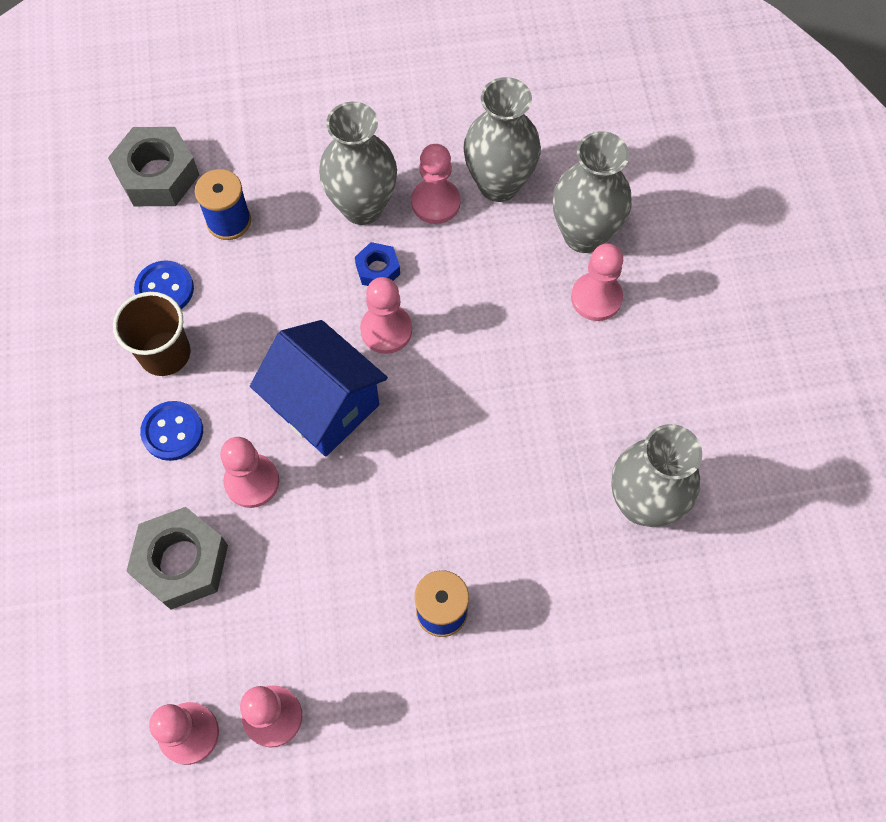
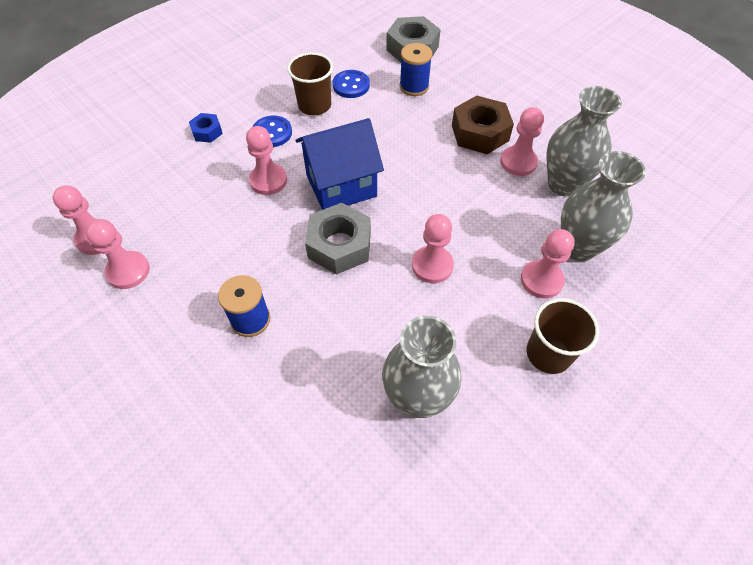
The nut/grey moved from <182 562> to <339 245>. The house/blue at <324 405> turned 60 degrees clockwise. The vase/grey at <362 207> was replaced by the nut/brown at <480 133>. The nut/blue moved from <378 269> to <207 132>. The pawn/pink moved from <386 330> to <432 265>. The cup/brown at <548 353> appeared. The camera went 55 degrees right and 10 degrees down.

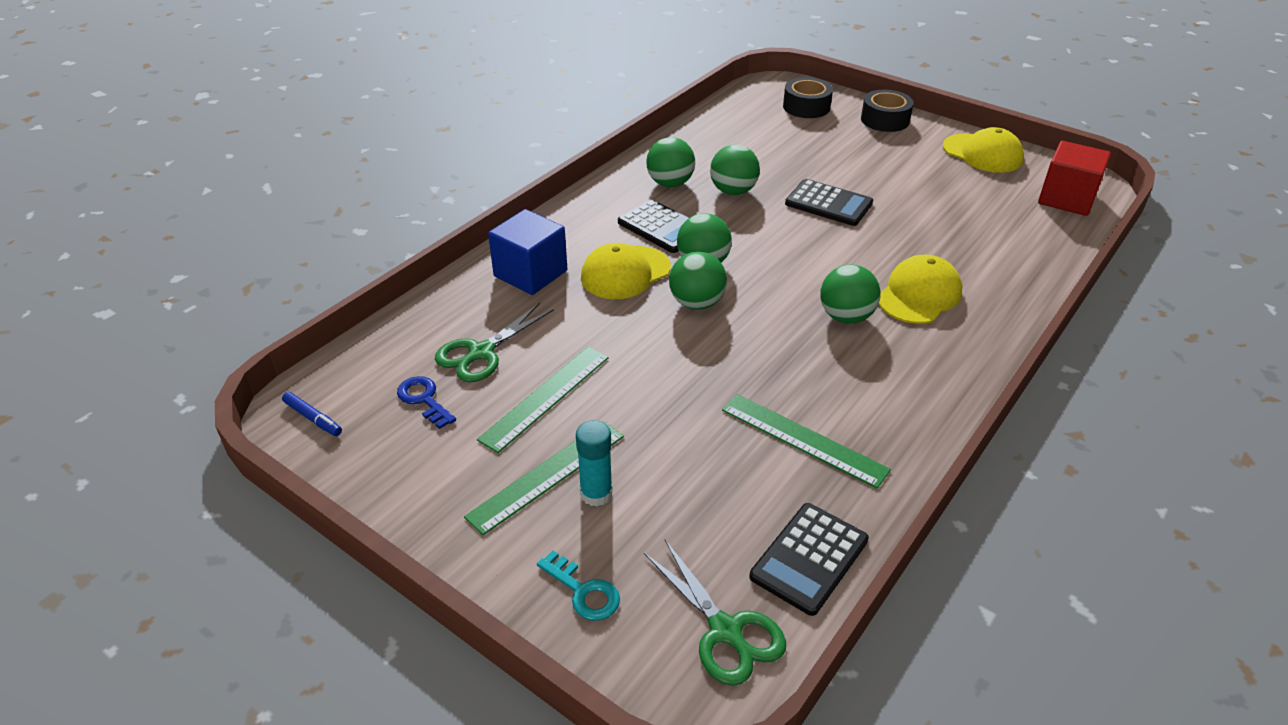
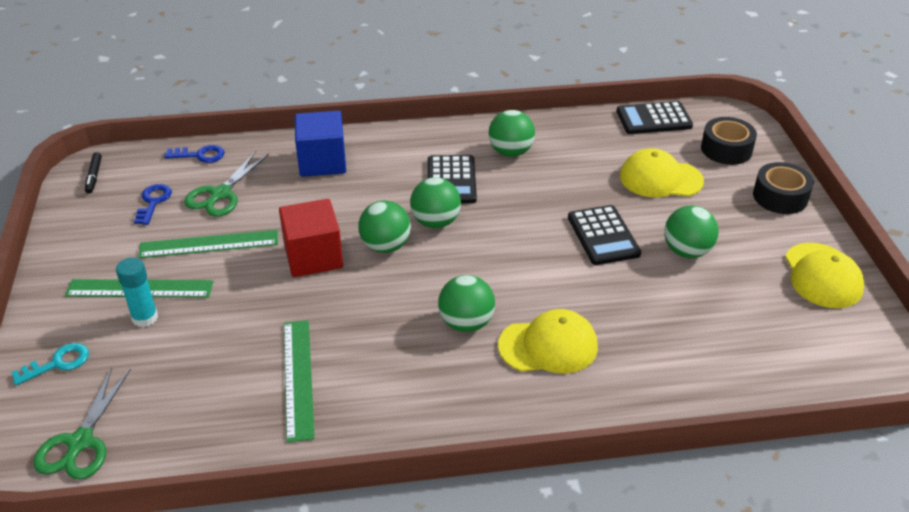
The marker/blue at <313 418> became the marker/black at <94 176>. The scissors/green at <481 352> turned 60 degrees counterclockwise. The key/turquoise at <584 591> turned 120 degrees counterclockwise. The cap/yellow moved from <625 273> to <660 179>. The ball/green moved from <733 191> to <687 251>. The calculator/black moved from <809 558> to <654 119>. The cube/red moved from <1066 199> to <313 257>. The key/blue at <200 155> appeared. The camera went 45 degrees right and 0 degrees up.

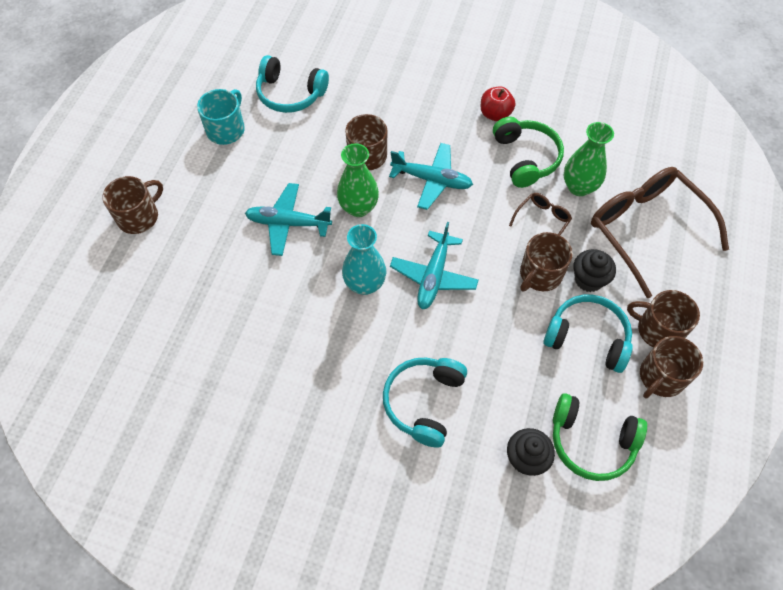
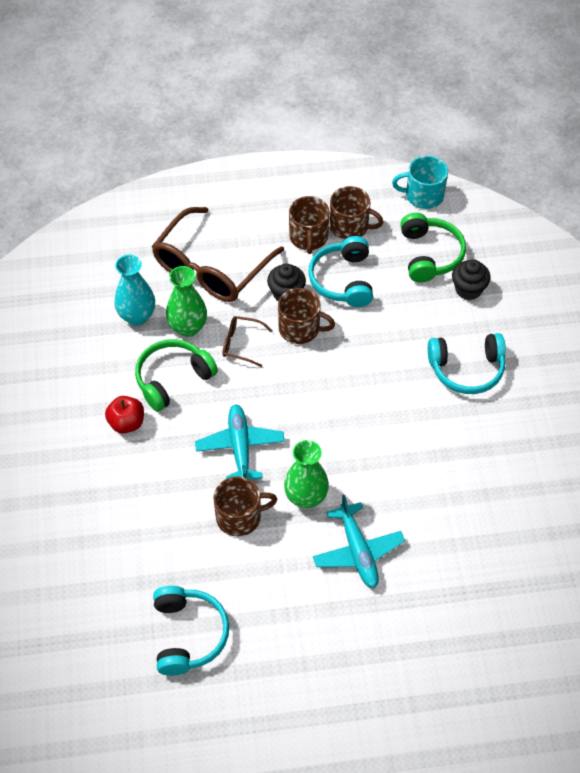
The mug/brown at <139 216> disappeared. The mug/turquoise moved from <226 129> to <423 195>. The vase/turquoise moved from <365 284> to <137 316>. The plane/turquoise at <433 276> disappeared. The camera went 115 degrees left and 5 degrees down.

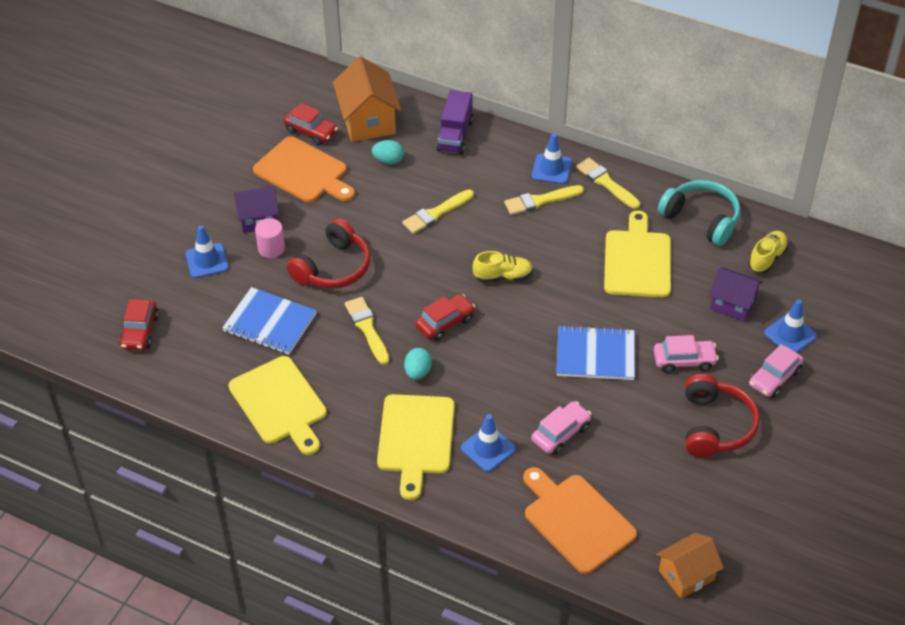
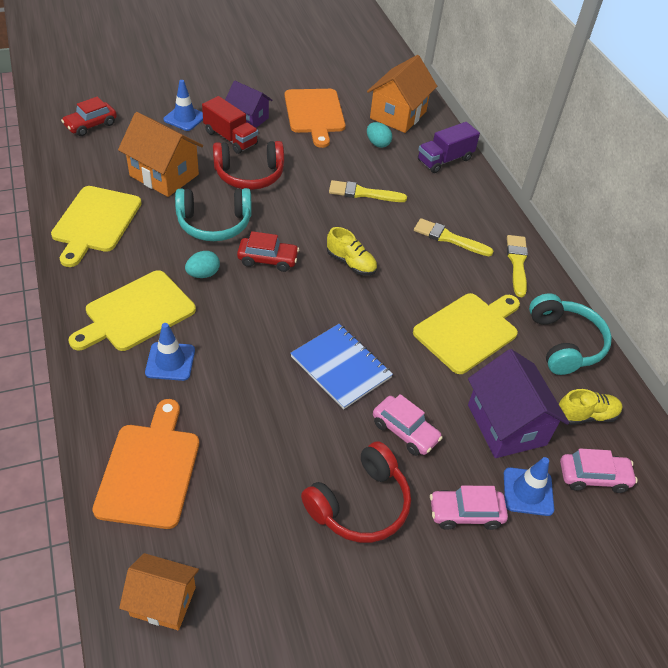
The notebook/blue at <270 323> was replaced by the house/orange at <164 175>. The cylinder/pink at <271 248> was replaced by the truck/red at <230 138>. The car/red at <311 132> disappeared. The brush/yellow at <367 328> was replaced by the headphones/turquoise at <214 223>. The car/pink moved from <560 433> to <593 477>. The traffic cone/blue at <551 169> disappeared. The house/purple at <732 304> changed to 1.54 times the size. The camera went 40 degrees right and 0 degrees up.

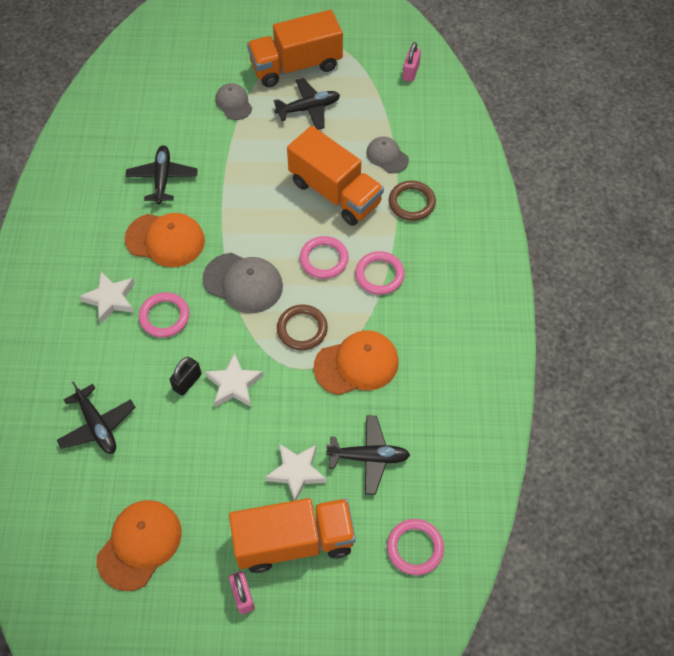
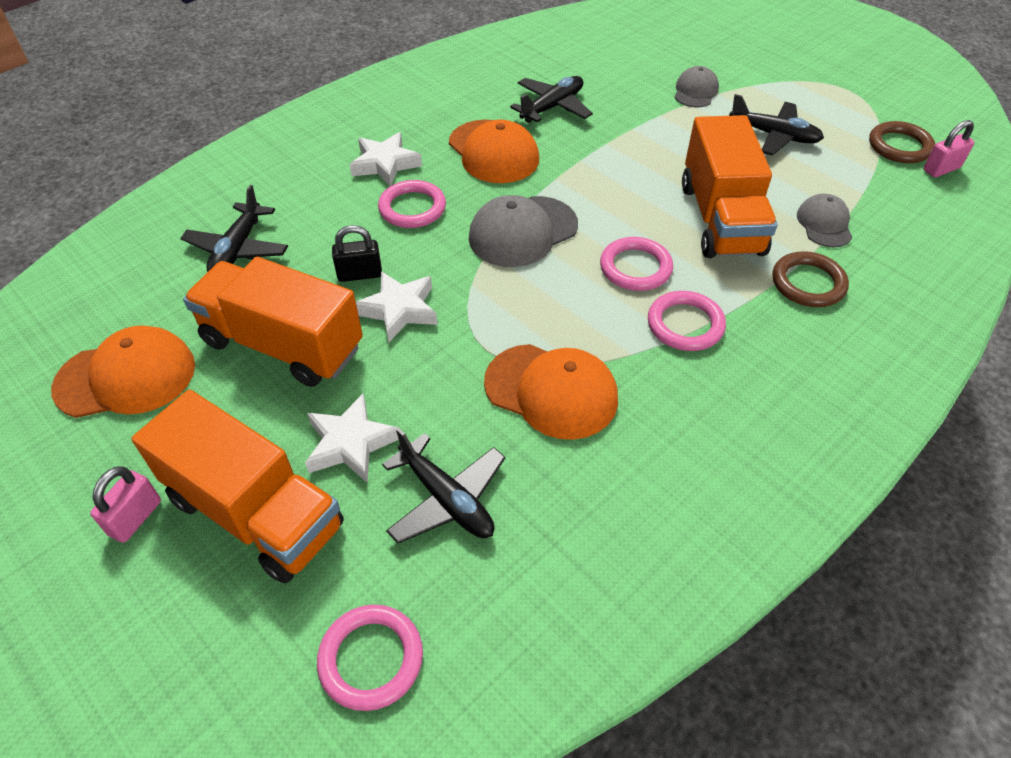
The cap/grey at <243 283> turned 75 degrees clockwise. The truck/orange moved from <296 66> to <283 345>. The ring/brown moved from <302 329> to <899 146>. The camera went 45 degrees right and 10 degrees down.

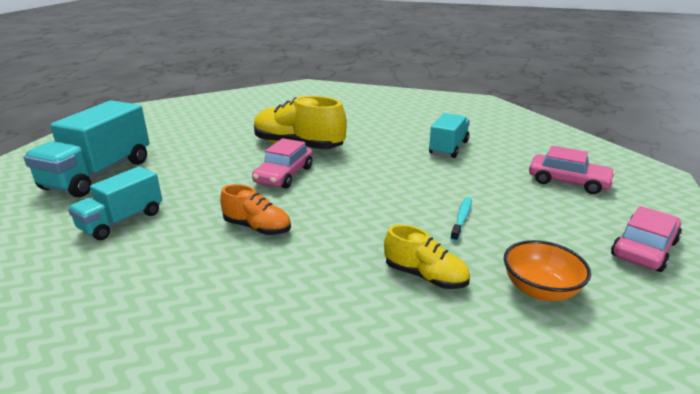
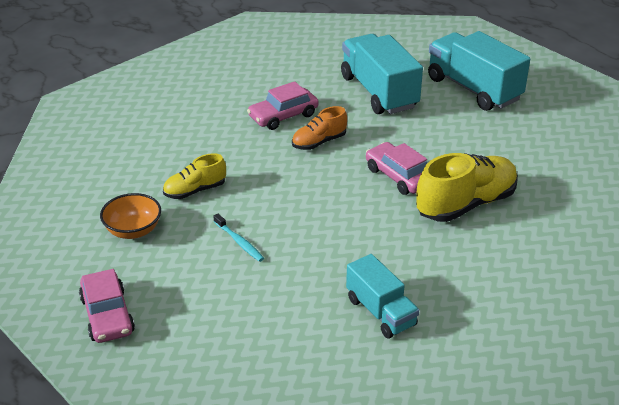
The truck/turquoise at <122 221> changed to 1.64 times the size. The car/pink moved from <568 182> to <283 116>. The camera went 120 degrees right and 10 degrees up.

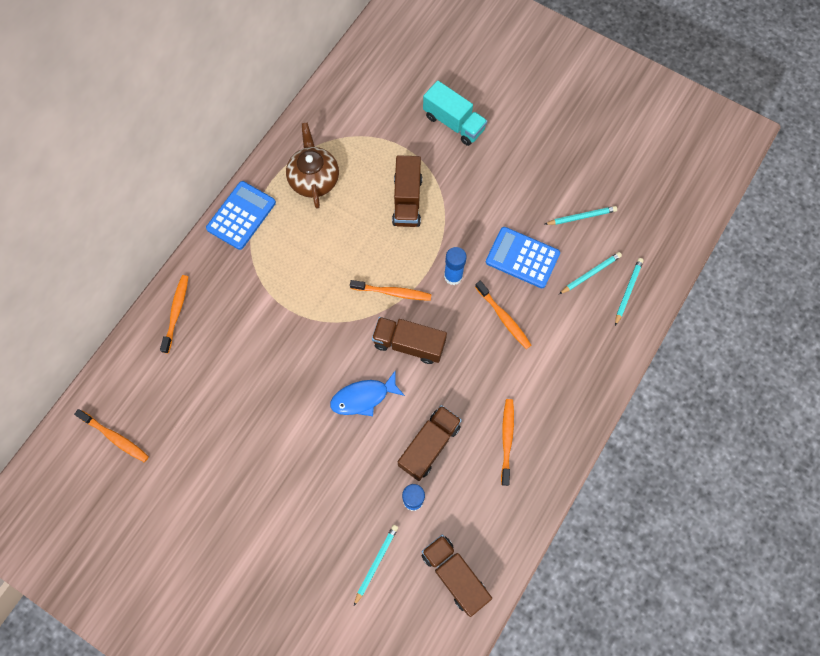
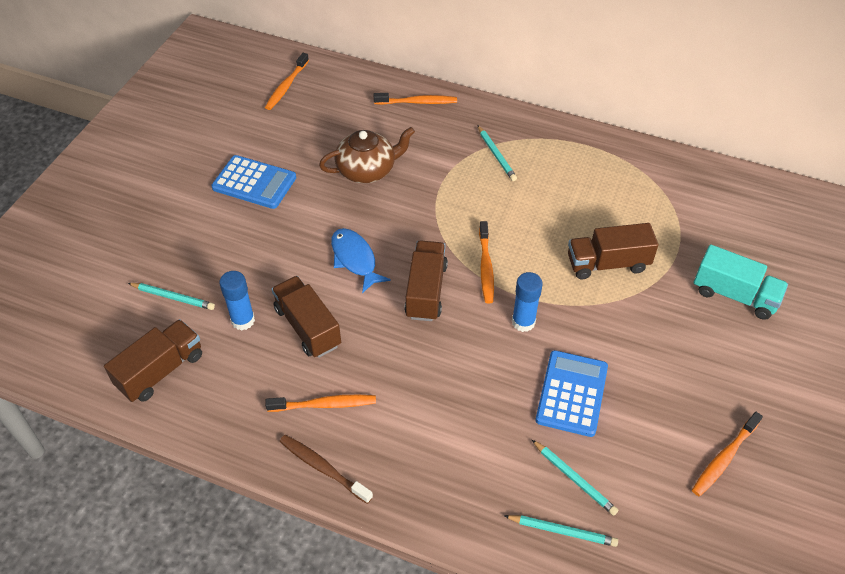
The calculator/blue moved from <241 215> to <254 183>. The teapot/brown moved from <314 178> to <367 170>. The truck/brown at <429 445> turned 150 degrees counterclockwise. The truck/turquoise at <453 123> turned 90 degrees counterclockwise. The toothbrush/orange moved from <504 318> to <724 458>. The pencil/turquoise moved from <581 217> to <496 155>. The toothbrush/brown at <323 468> appeared. The camera went 80 degrees right and 20 degrees down.

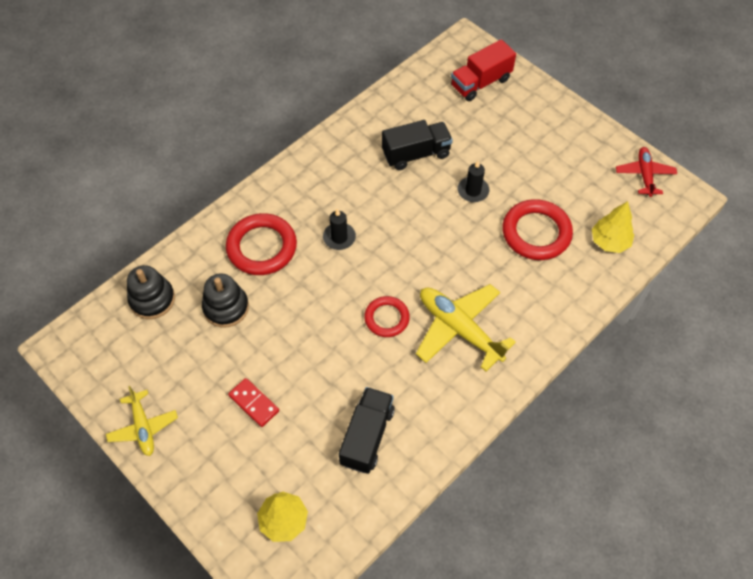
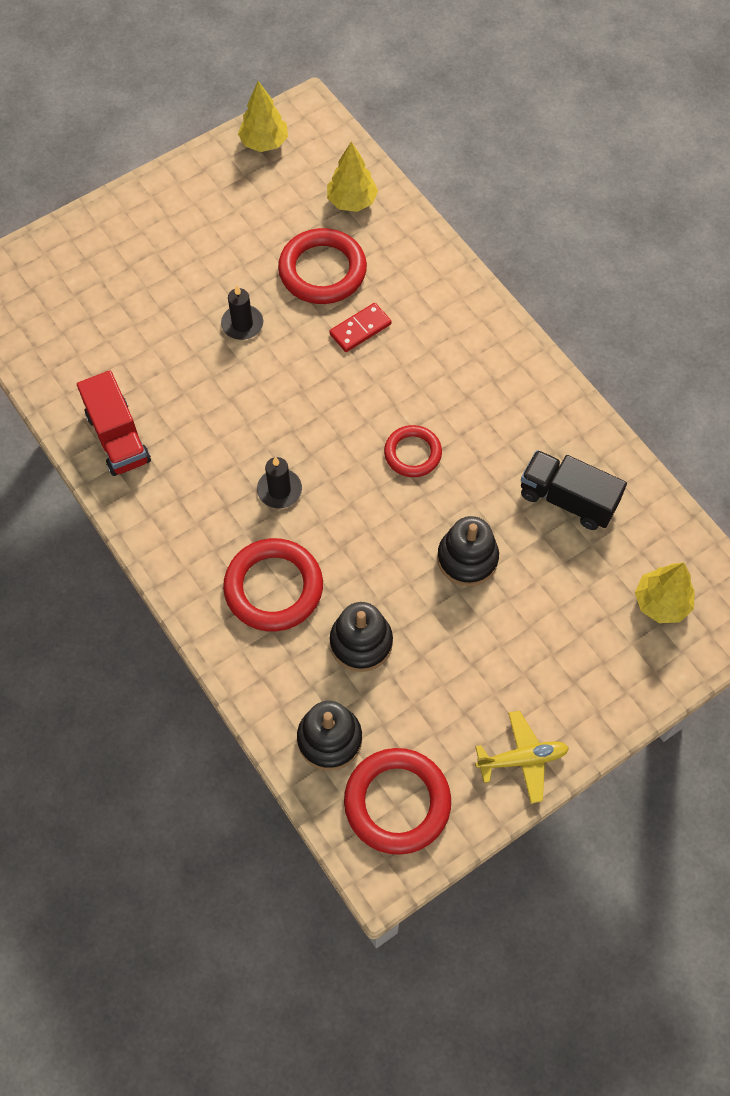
The domino/red moved from <254 403> to <360 329>. The truck/black at <416 154> disappeared. The plane/yellow at <459 329> disappeared. The truck/red moved from <480 83> to <118 438>. The plane/red at <644 175> was replaced by the tree/yellow at <264 143>. The ring/red at <397 802> appeared. The stacking toy/black at <467 558> appeared. The camera went 80 degrees left and 5 degrees up.

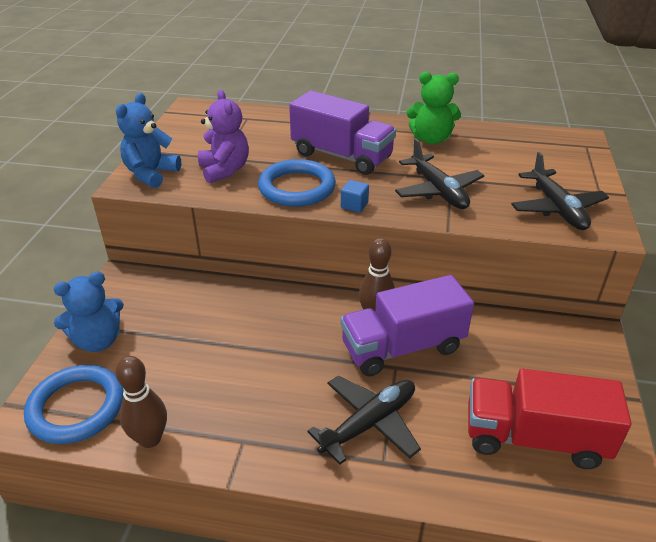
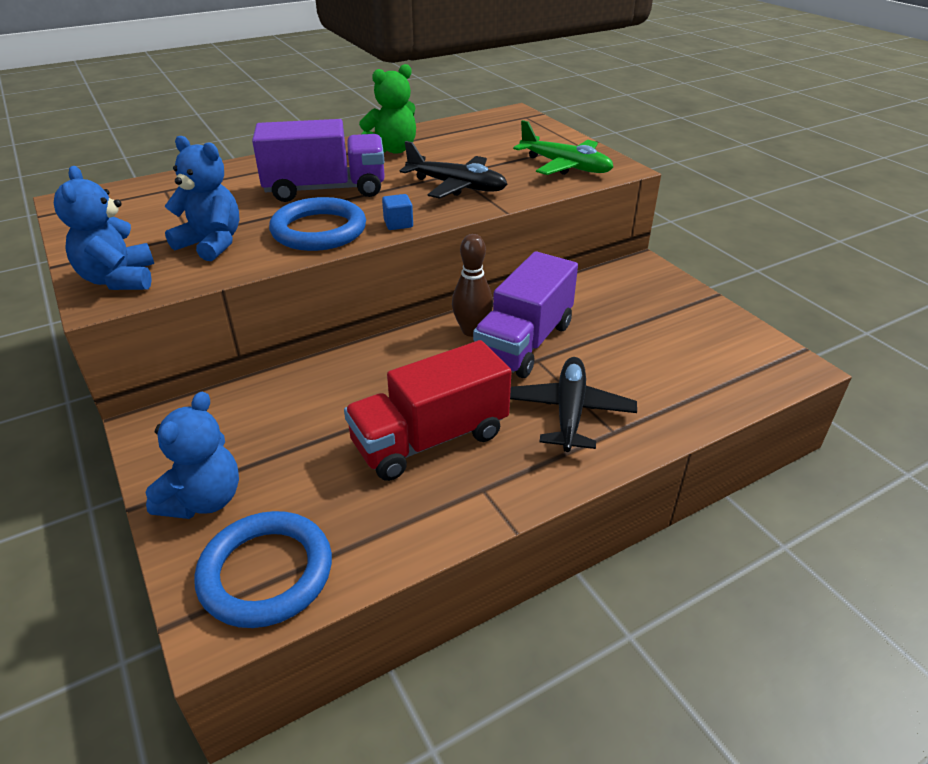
The bowling pin/brown at <150 439> disappeared. The teddy bear/purple at <225 170> became the teddy bear/blue at <212 244>. The truck/red moved from <534 438> to <430 439>. The plane/black at <557 208> became the plane/green at <565 166>. The camera went 40 degrees left and 0 degrees up.

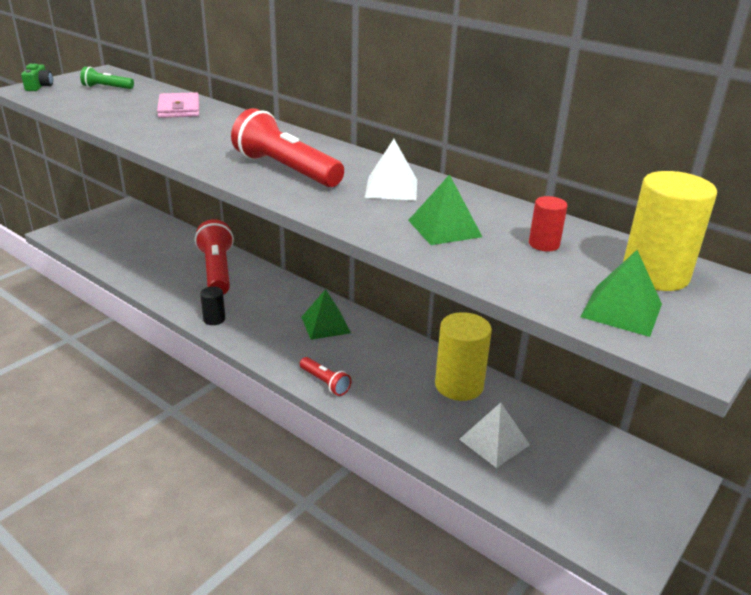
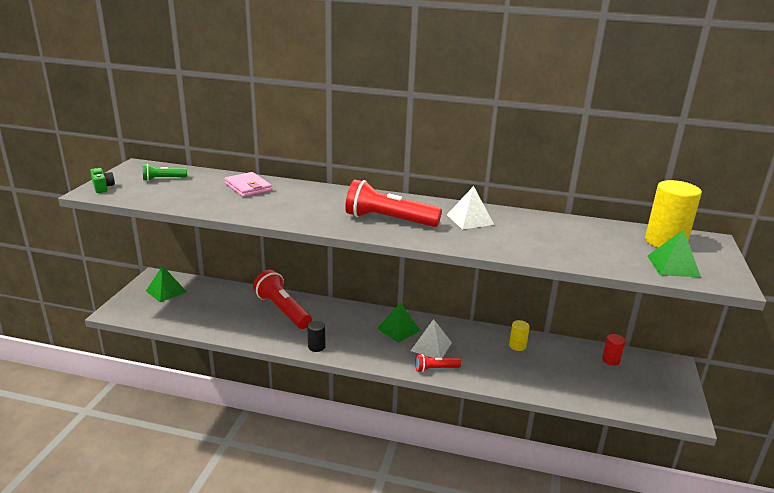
The flashlight/red at <325 383> turned 150 degrees clockwise. The pyramid/green moved from <444 228> to <166 291>. The cylinder/yellow at <459 385> changed to 0.50 times the size. The pyramid/white moved from <494 442> to <431 346>. The cylinder/red moved from <544 244> to <611 360>. The camera went 25 degrees left and 5 degrees down.

